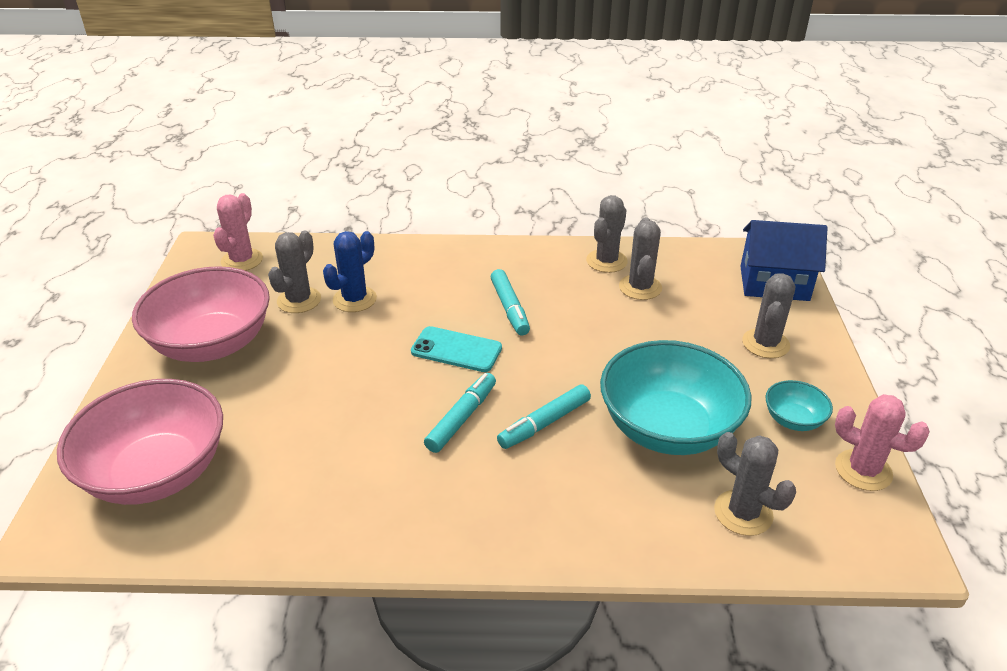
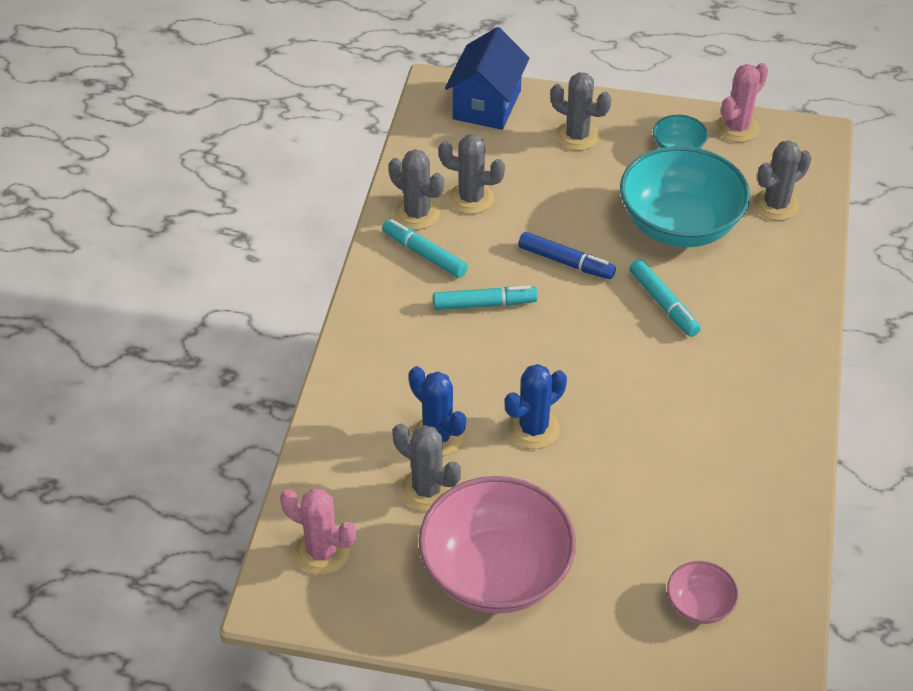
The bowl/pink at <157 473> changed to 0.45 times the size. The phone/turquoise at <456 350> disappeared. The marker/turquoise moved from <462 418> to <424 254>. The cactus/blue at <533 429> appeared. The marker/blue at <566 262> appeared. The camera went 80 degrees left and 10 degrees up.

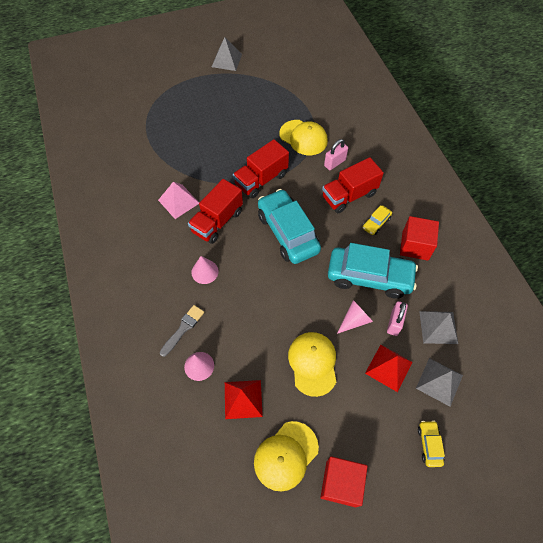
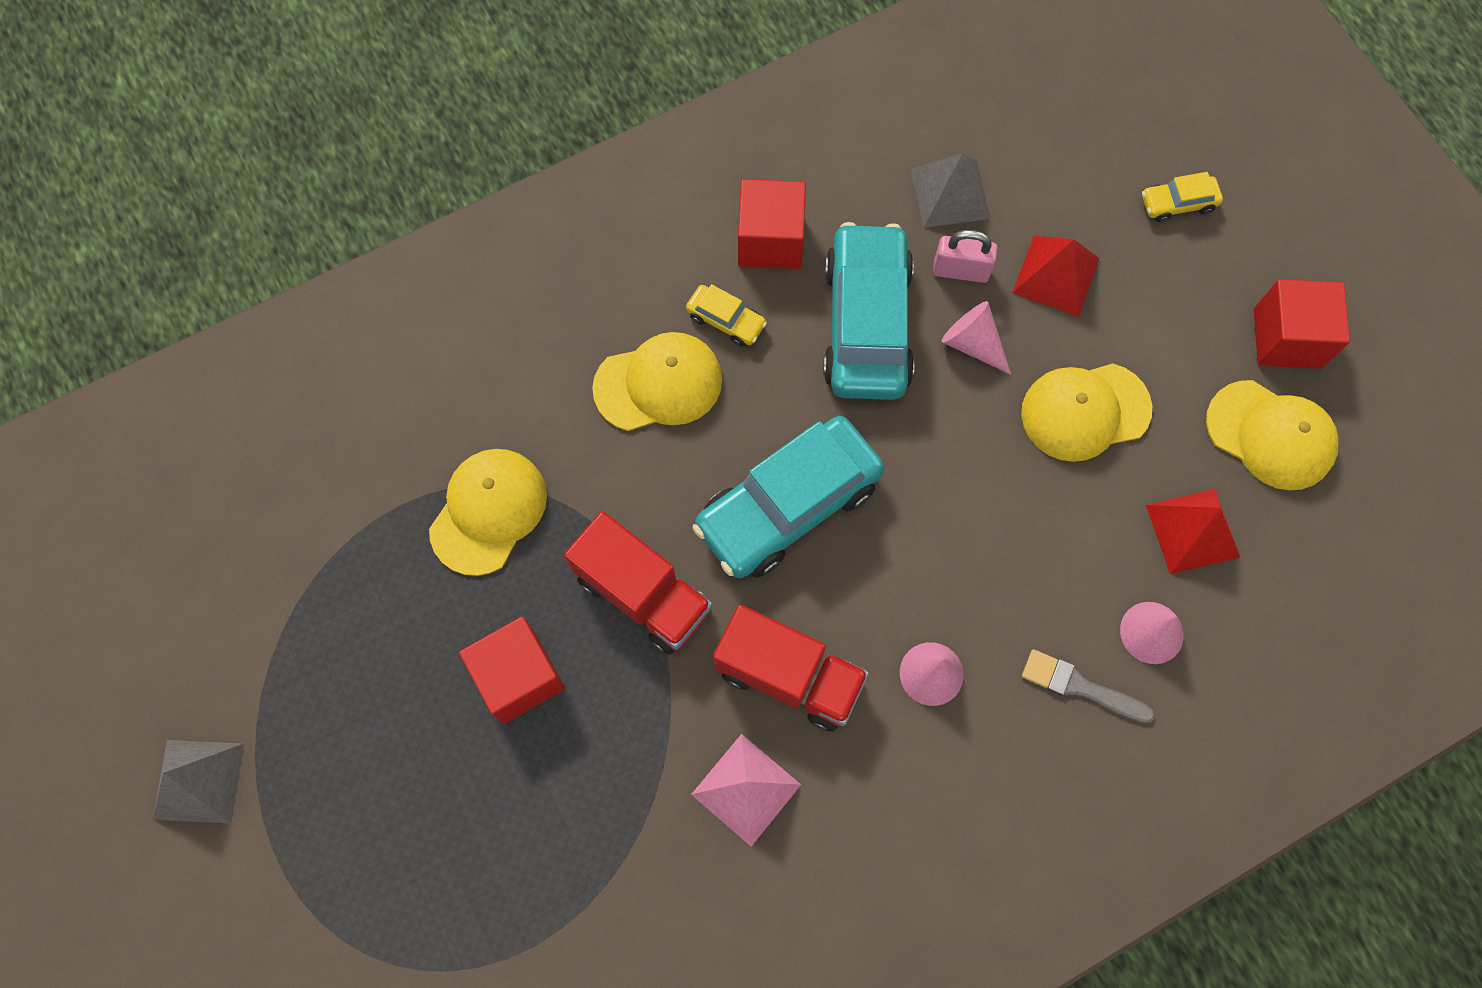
The truck/red at <349 195> was replaced by the cap/yellow at <658 384>. The padlock/pink at <335 163> disappeared. The pyramid/grey at <439 381> disappeared. The cube/red at <519 676> appeared. The camera went 100 degrees left and 10 degrees up.

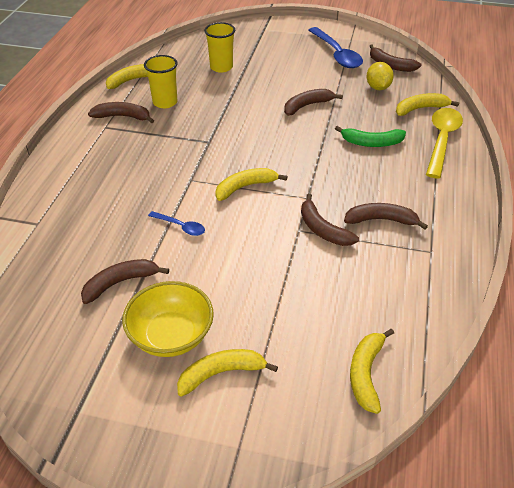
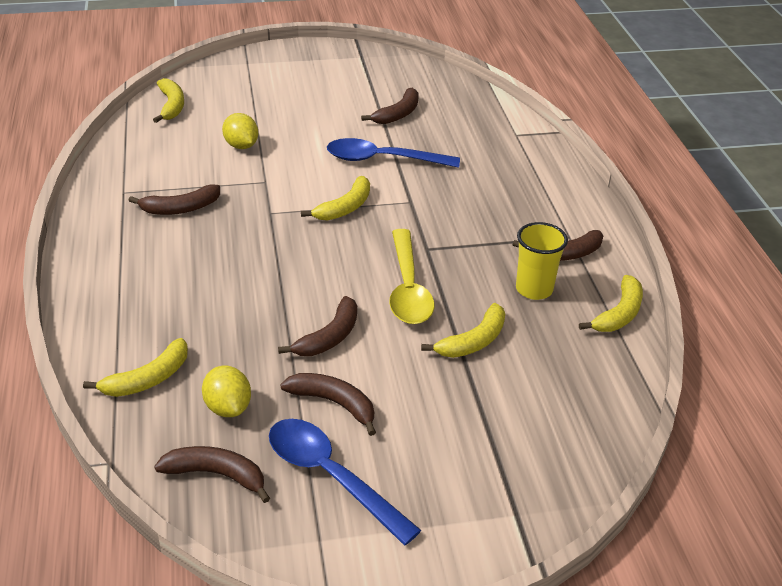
The bowl/yellow at <171 336> disappeared. The spoon/blue at <181 227> changed to 1.99 times the size. The banana/yellow moved from <221 373> to <473 341>. The cup/yellow at <221 67> disappeared. The banana/brown moved from <322 229> to <334 403>. The banana/green at <371 143> disappeared. The spoon/yellow moved from <441 140> to <408 288>. The lemon/yellow at <241 146> appeared. The camera went 155 degrees right and 5 degrees down.

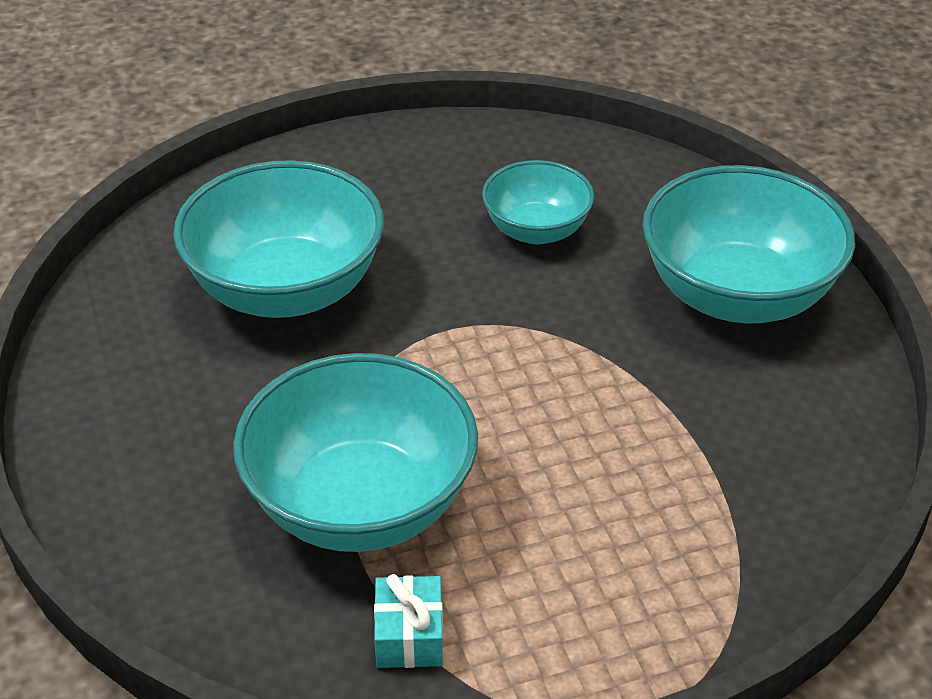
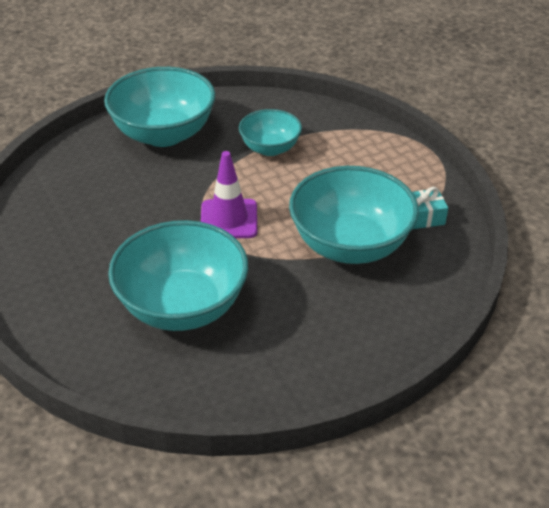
The bowl/turquoise moved from <536 230> to <270 148>. The traffic cone/purple at <229 219> appeared. The camera went 100 degrees left and 0 degrees up.

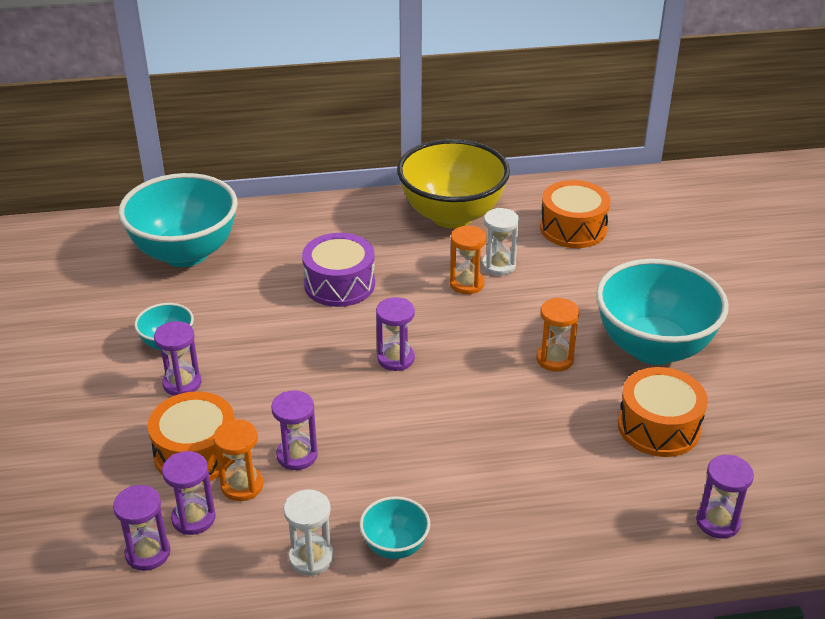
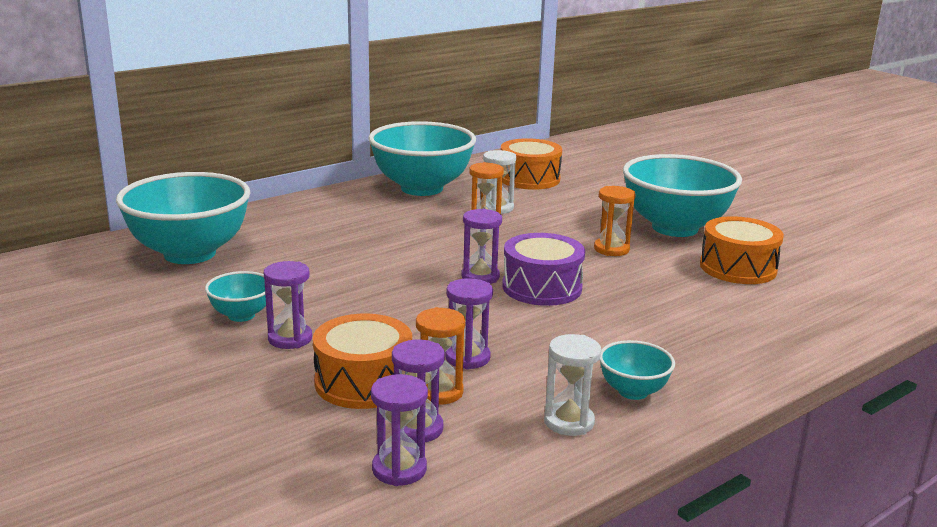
The drum/purple moved from <339 284> to <542 287>. The bowl/yellow at <452 215> became the bowl/turquoise at <422 188>. The hourglass/purple at <718 522> disappeared. The camera went 30 degrees left and 15 degrees down.

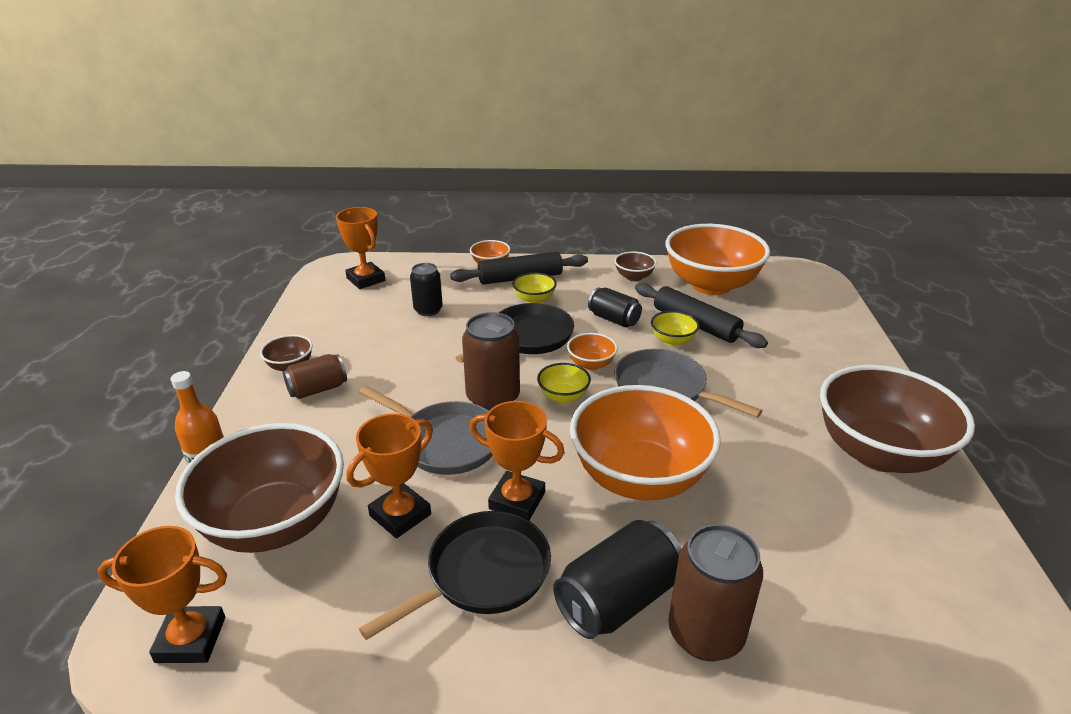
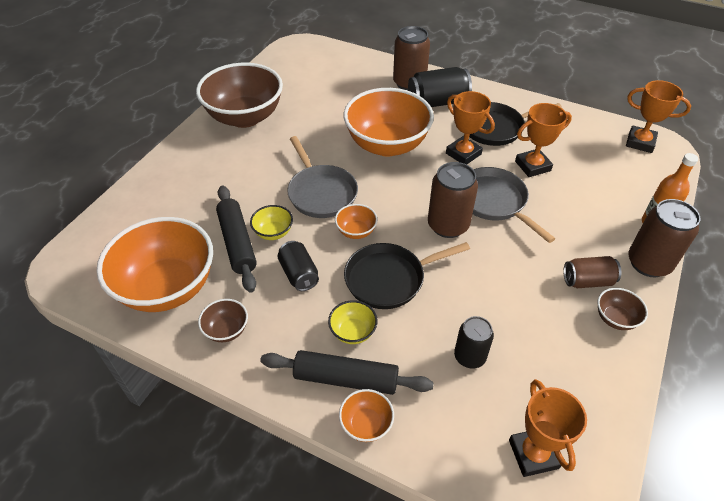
The bowl/brown at <275 523> disappeared. The bowl/yellow at <563 396> disappeared. The can/brown at <648 263> appeared. The camera went 155 degrees left and 15 degrees up.

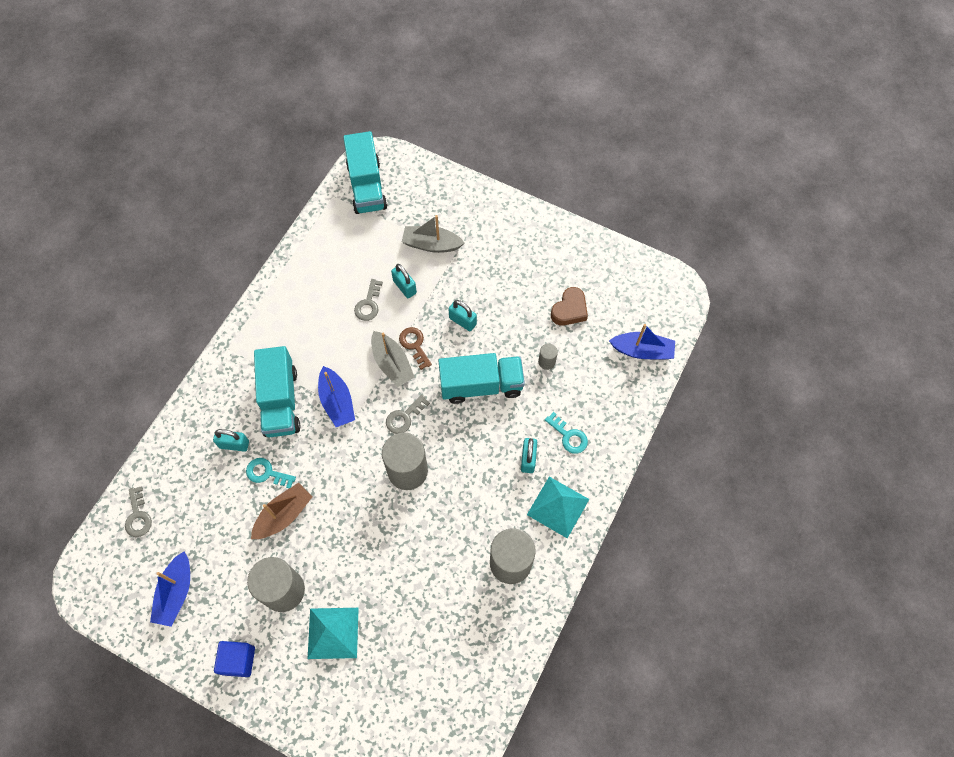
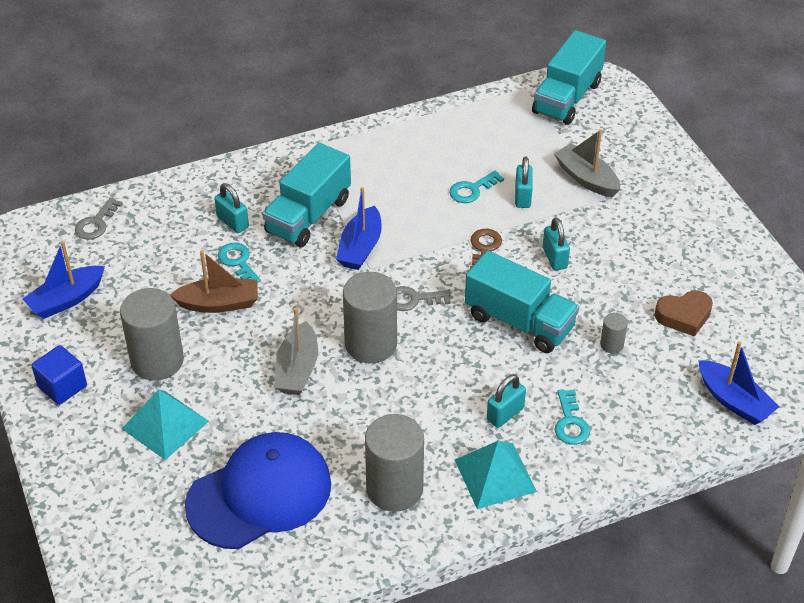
The key/grey at <368 304> became the key/turquoise at <472 190>. The boat/grey moved from <392 364> to <297 369>. The cap/blue at <260 494> appeared. The camera went 40 degrees right and 20 degrees down.

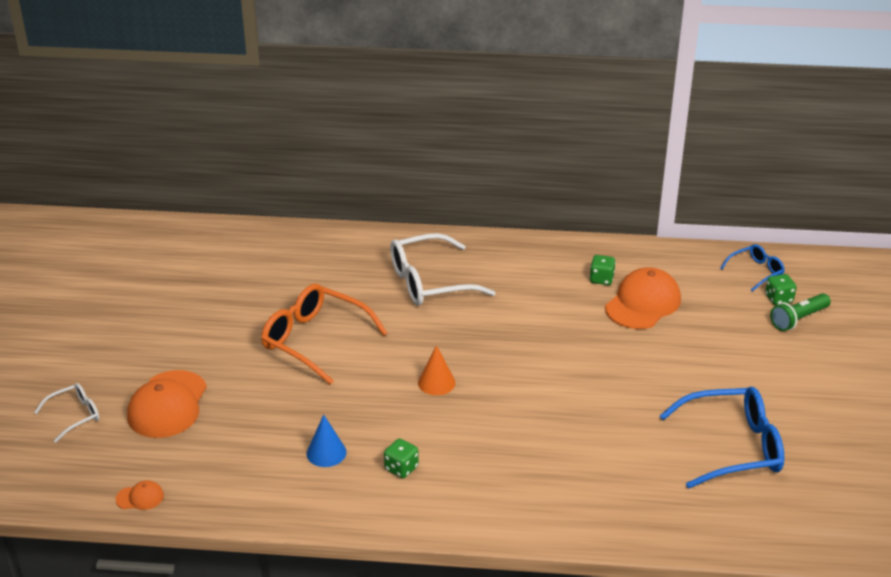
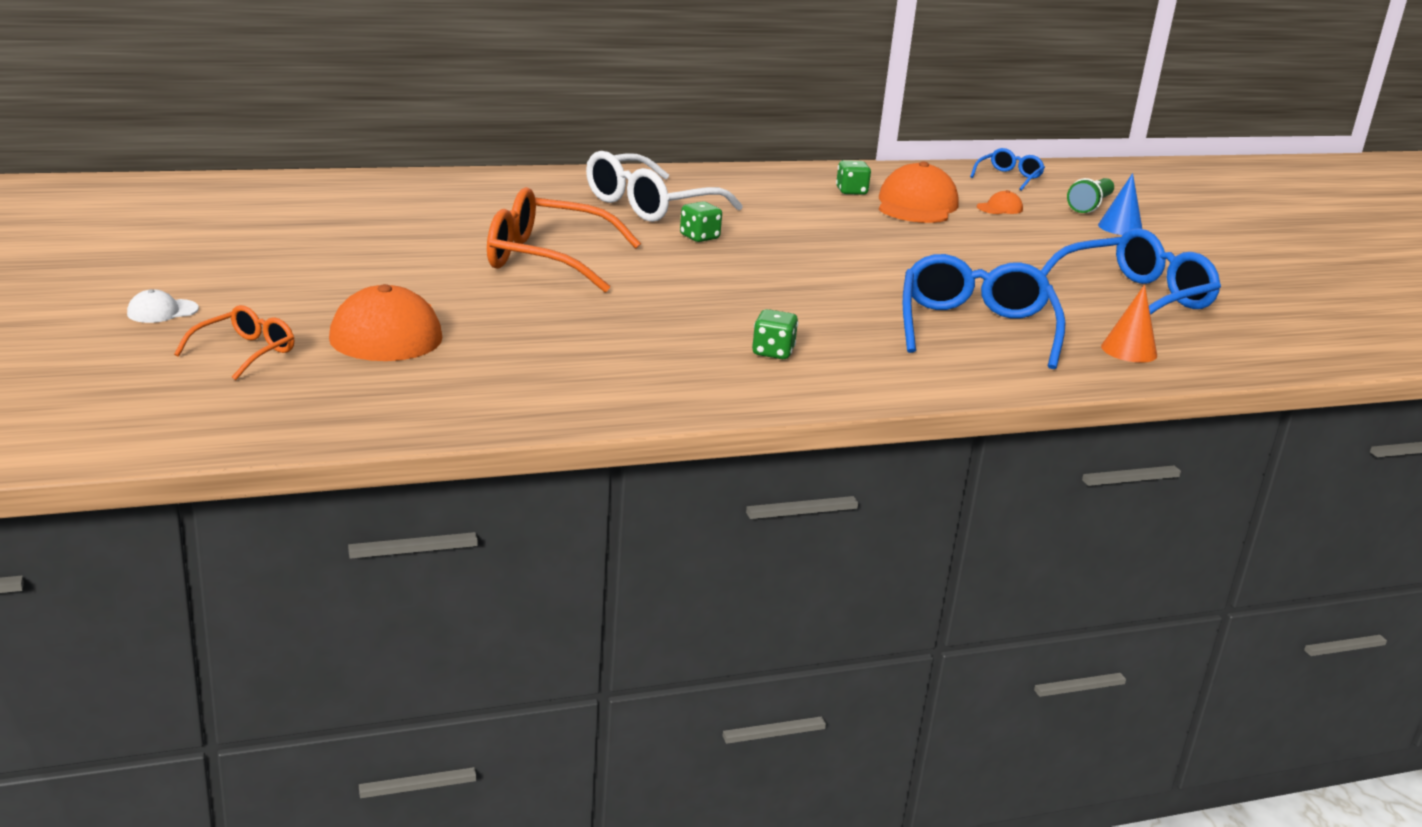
The glasses/white at <75 416> became the glasses/orange at <245 352>. The cap/orange moved from <140 497> to <1000 208>. The cone/blue moved from <326 452> to <1120 228>. The cone/orange moved from <436 382> to <1129 350>. The dice/green moved from <778 299> to <699 237>. The cap/white at <162 311> appeared. The glasses/blue at <975 328> appeared. The camera went 25 degrees left and 10 degrees down.

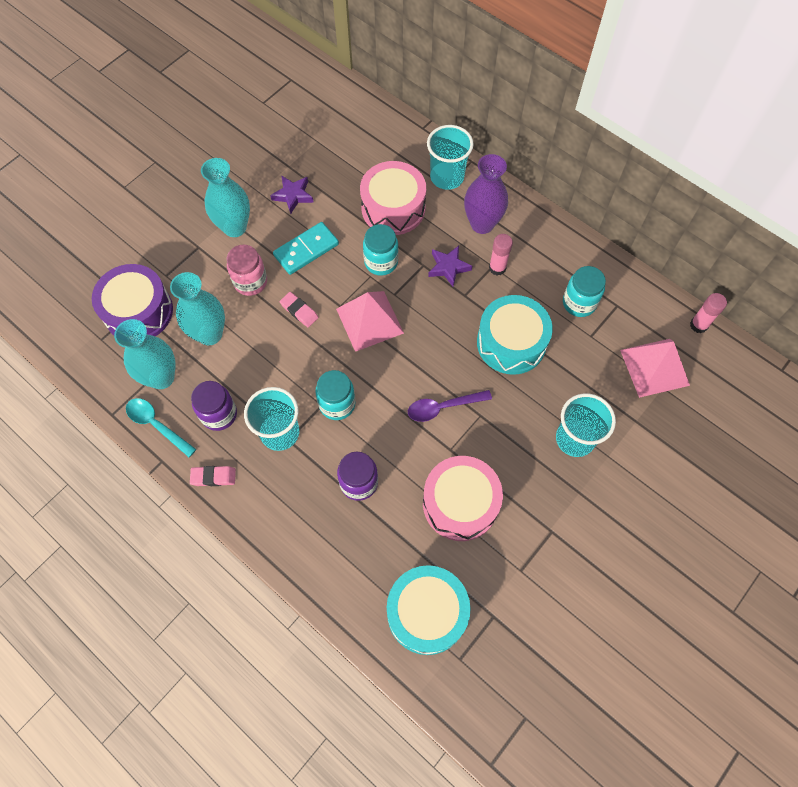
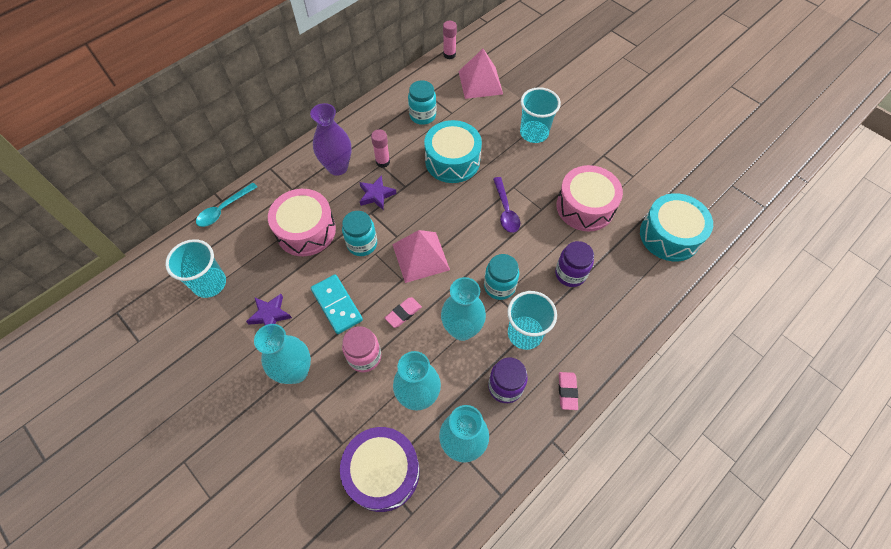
The spoon/turquoise moved from <156 425> to <224 209>. The cup/turquoise moved from <447 177> to <209 283>. The vase/turquoise at <462 329> appeared. The camera went 85 degrees left and 5 degrees down.

